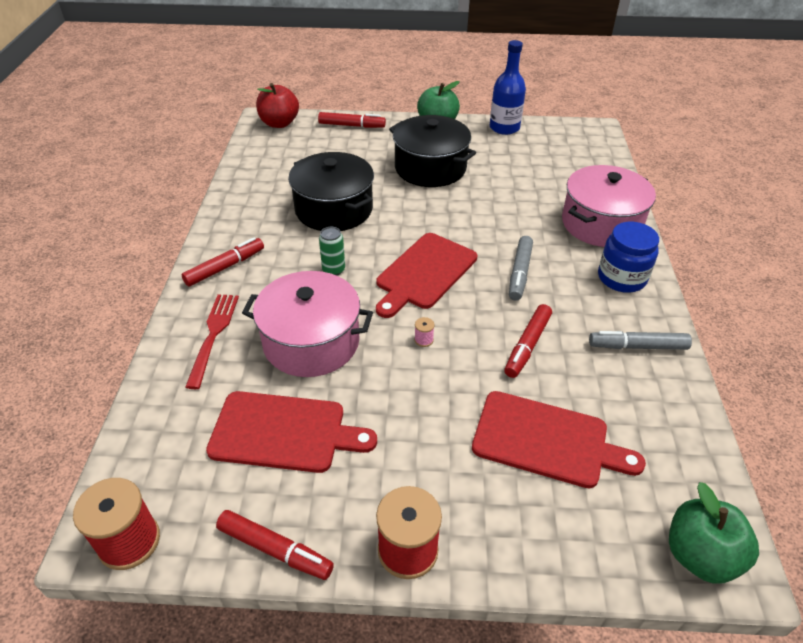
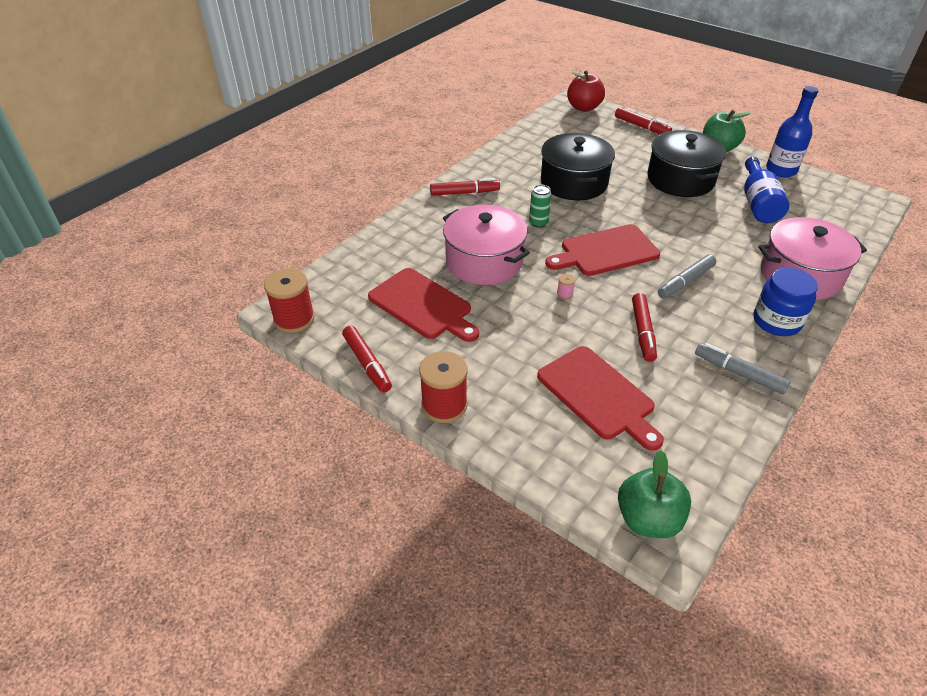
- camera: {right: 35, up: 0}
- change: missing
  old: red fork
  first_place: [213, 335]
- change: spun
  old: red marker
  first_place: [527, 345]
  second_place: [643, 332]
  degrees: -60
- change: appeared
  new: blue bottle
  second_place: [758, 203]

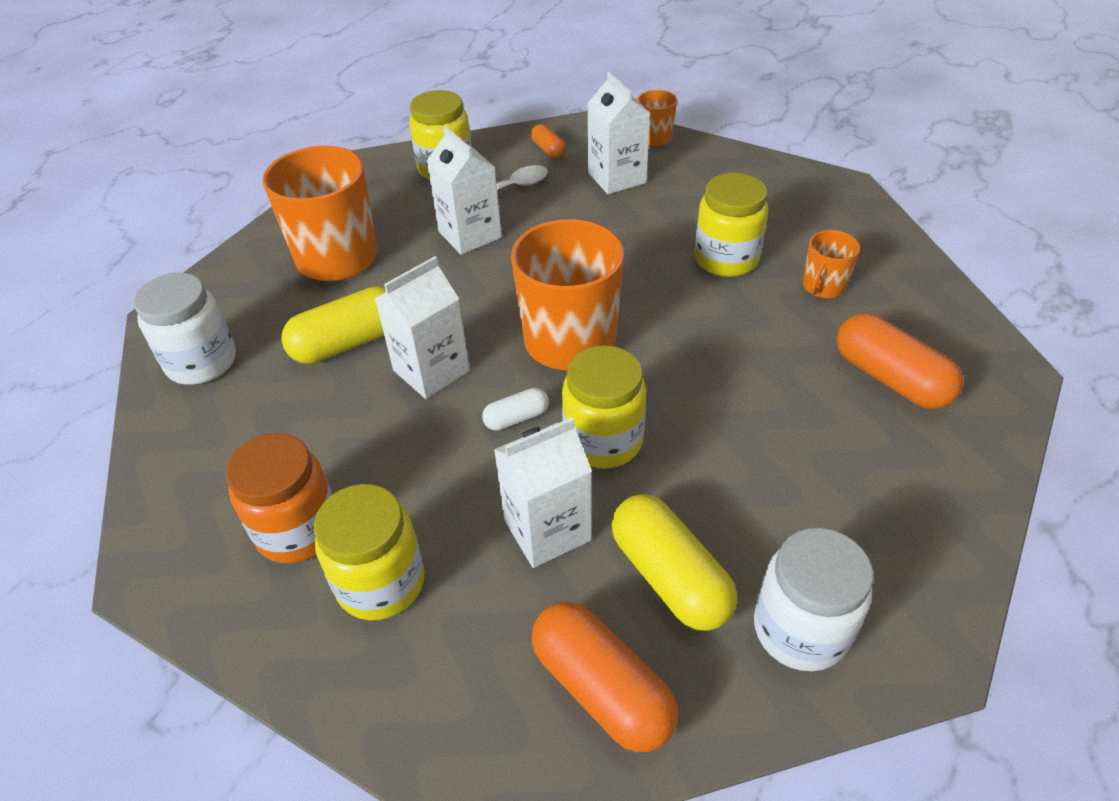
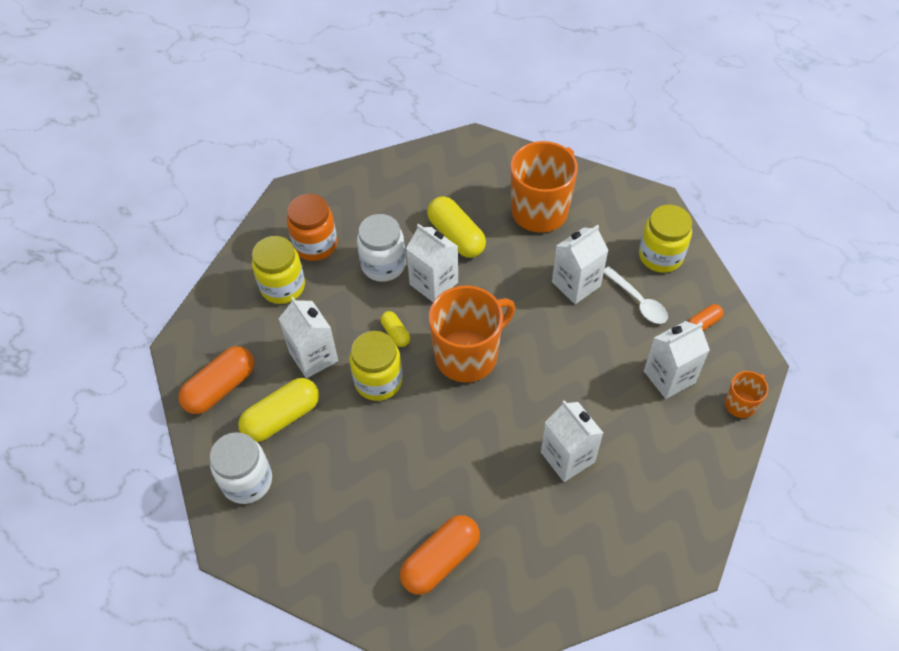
- camera: {right: 85, up: 10}
- change: exchanged
  old: yellow jar
  new: white carton
  first_place: [726, 259]
  second_place: [567, 457]
- change: missing
  old: orange mug
  first_place: [823, 287]
- change: relocated
  old: white jar
  first_place: [201, 362]
  second_place: [383, 265]
- change: colour
  old: white capsule
  new: yellow capsule
  first_place: [516, 418]
  second_place: [395, 333]

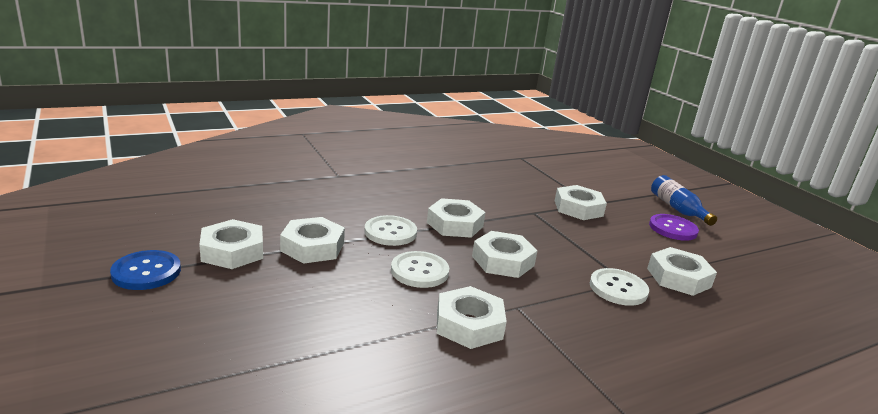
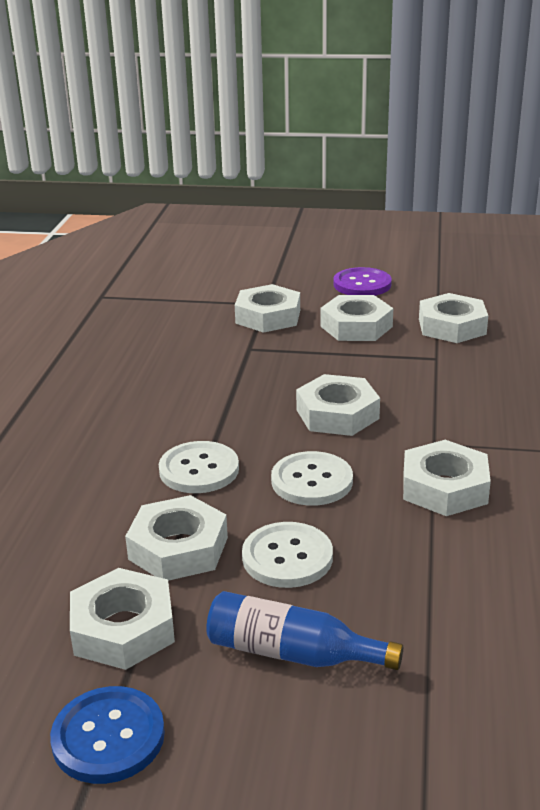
- camera: {right: -50, up: 5}
- change: relocated
  old: blue bottle
  first_place: [677, 209]
  second_place: [292, 653]
- change: relocated
  old: white nut
  first_place: [455, 224]
  second_place: [356, 326]
- change: relocated
  old: white button
  first_place: [618, 288]
  second_place: [287, 557]

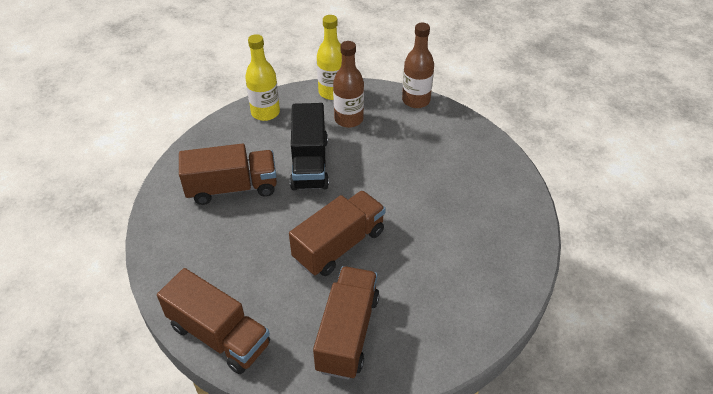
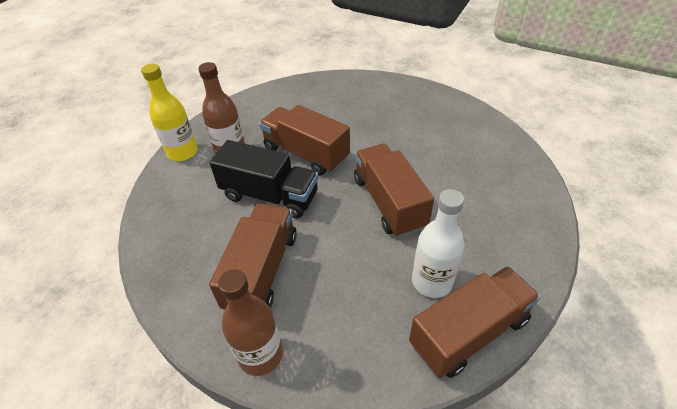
- camera: {right: -65, up: 0}
- change: relocated
  old: brown bottle
  first_place: [416, 100]
  second_place: [260, 354]
- change: missing
  old: yellow bottle
  first_place: [265, 112]
- change: relocated
  old: brown truck
  first_place: [347, 333]
  second_place: [306, 153]
- change: appeared
  new: white bottle
  second_place: [432, 281]

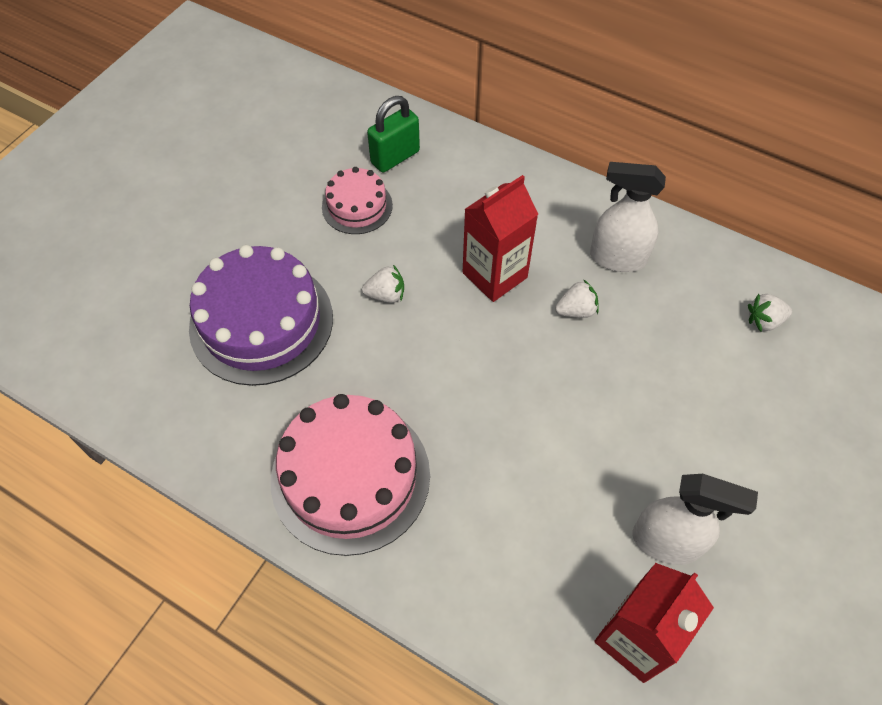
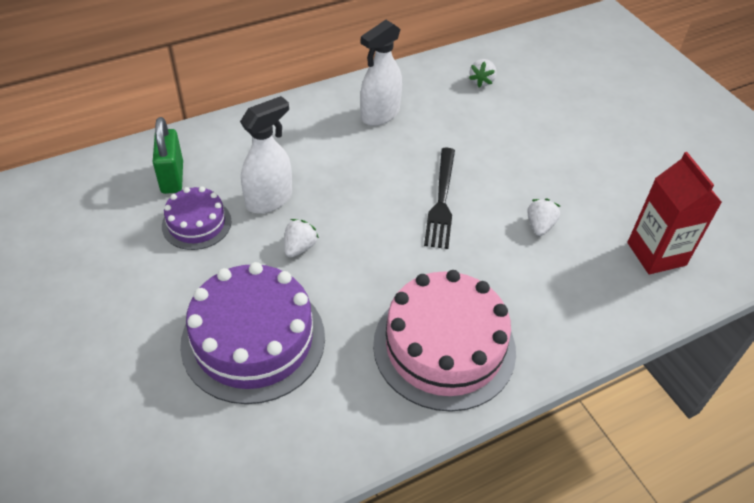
- camera: {right: -60, up: -10}
- change: colour
  old: pink cake
  new: purple cake
  first_place: [357, 206]
  second_place: [196, 223]
- change: missing
  old: red carton
  first_place: [494, 275]
- change: relocated
  old: white strawberry
  first_place: [576, 310]
  second_place: [540, 226]
- change: relocated
  old: white spray bottle
  first_place: [666, 542]
  second_place: [269, 199]
- change: appeared
  new: black fork
  second_place: [441, 201]

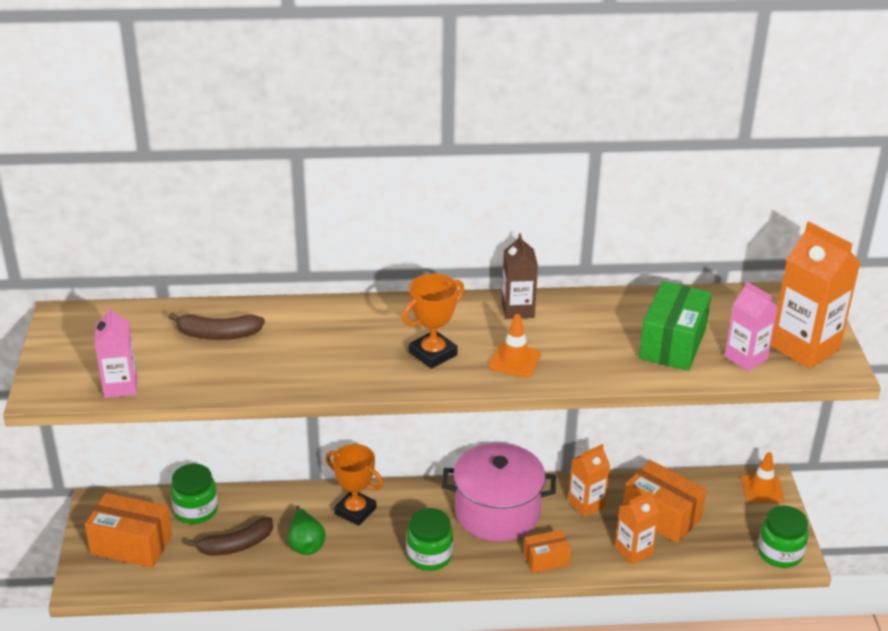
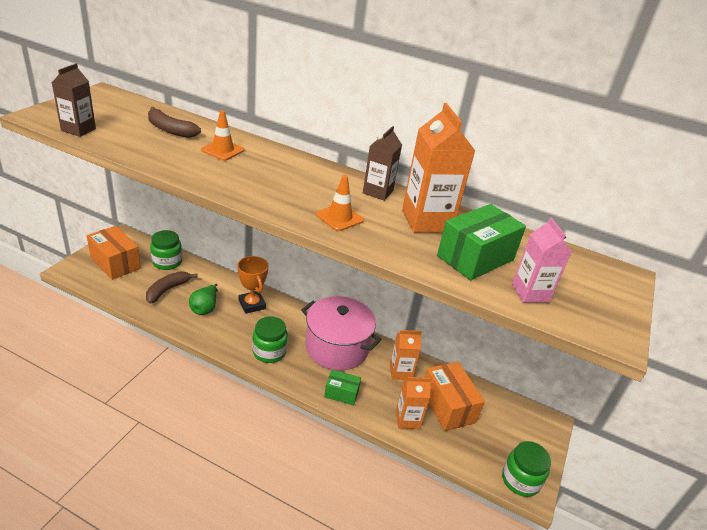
- camera: {right: 25, up: 0}
- change: relocated
  old: orange carton
  first_place: [804, 348]
  second_place: [426, 221]
- change: missing
  old: orange trophy
  first_place: [433, 354]
- change: colour
  old: pink carton
  new: brown carton
  first_place: [120, 386]
  second_place: [78, 130]
- change: relocated
  old: orange traffic cone
  first_place: [762, 489]
  second_place: [222, 150]
- change: spun
  old: brown banana
  first_place: [236, 545]
  second_place: [167, 290]
  degrees: 120
- change: colour
  old: orange box
  new: green box
  first_place: [546, 560]
  second_place: [341, 393]

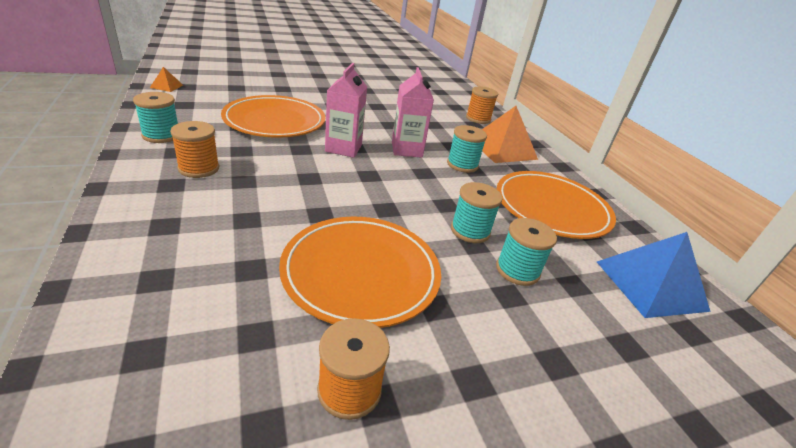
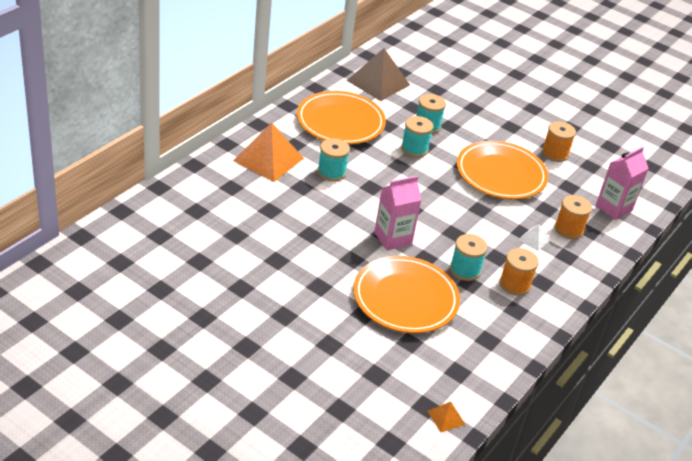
- camera: {right: -125, up: 5}
- change: relocated
  old: pink carton
  first_place: [406, 149]
  second_place: [613, 208]
- change: relocated
  old: orange spool
  first_place: [478, 119]
  second_place: [568, 229]
- change: relocated
  old: turquoise spool
  first_place: [161, 135]
  second_place: [465, 270]
- change: colour
  old: blue pyramid
  new: brown pyramid
  first_place: [650, 285]
  second_place: [378, 82]
- change: appeared
  new: white pyramid
  second_place: [534, 239]

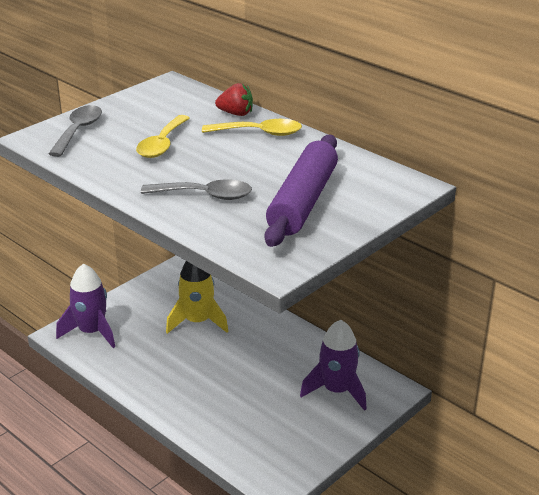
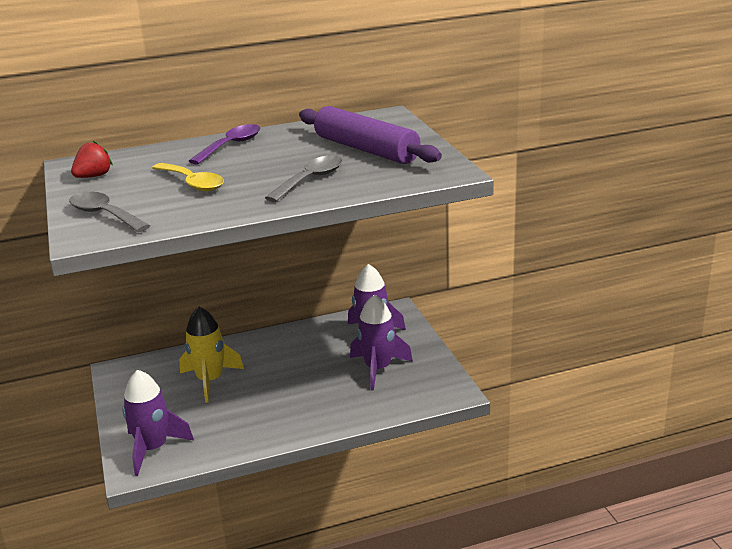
- camera: {right: -60, up: -5}
- change: relocated
  old: red strawberry
  first_place: [236, 113]
  second_place: [94, 176]
- change: colour
  old: yellow spoon
  new: purple spoon
  first_place: [259, 133]
  second_place: [231, 145]
- change: appeared
  new: purple rocket
  second_place: [378, 369]

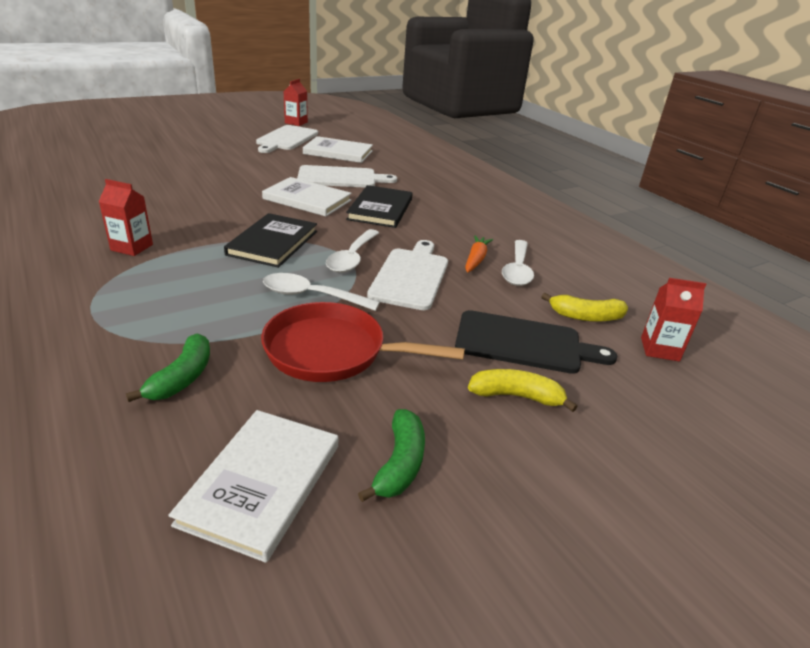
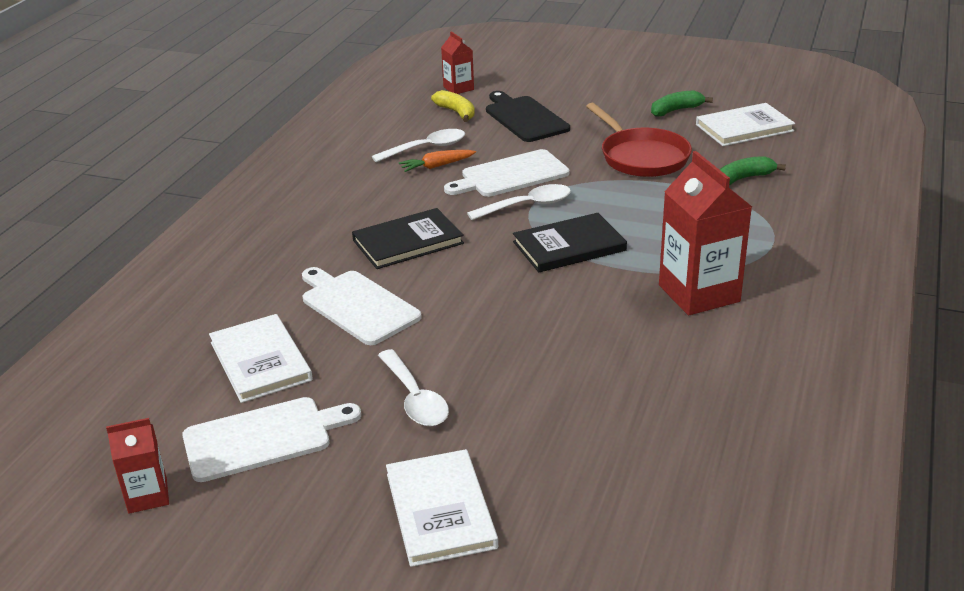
- camera: {right: -125, up: 0}
- change: relocated
  old: white book
  first_place: [307, 200]
  second_place: [440, 510]
- change: size
  old: red carton
  first_place: [132, 247]
  second_place: [699, 293]
  factor: 1.86
- change: relocated
  old: white spoon
  first_place: [312, 296]
  second_place: [414, 398]
- change: missing
  old: yellow banana
  first_place: [516, 396]

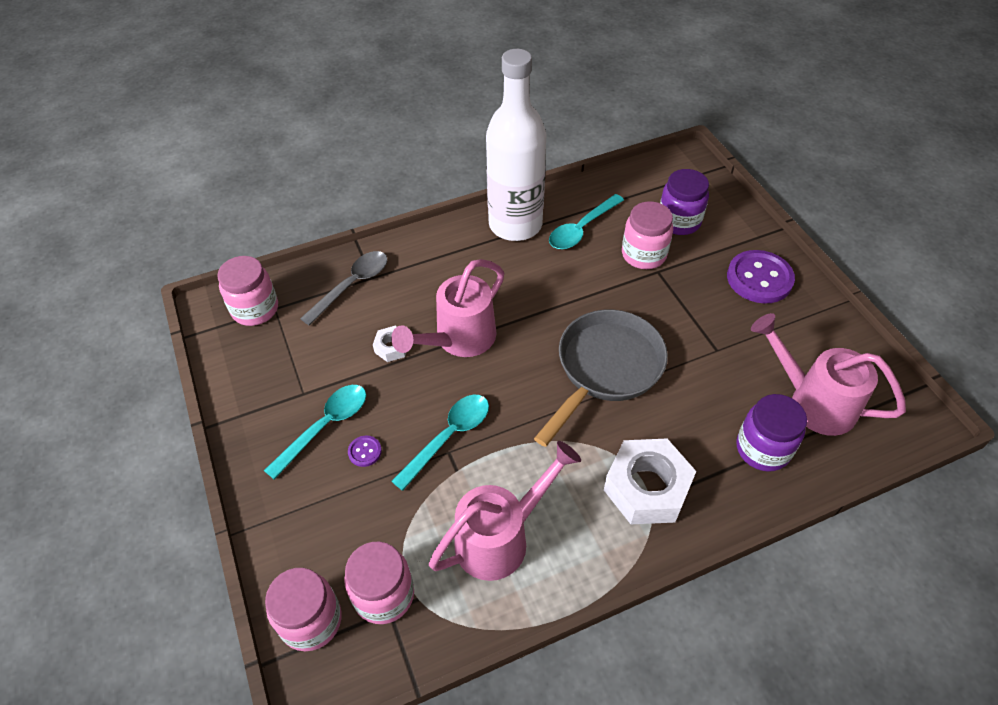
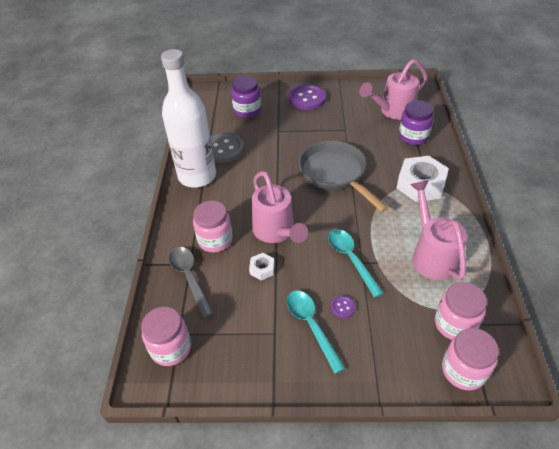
- camera: {right: -65, up: -5}
- change: exchanged
  old: turquoise spoon
  new: grey button
  first_place: [581, 229]
  second_place: [223, 149]
- change: relocated
  old: pink jar
  first_place: [643, 254]
  second_place: [215, 240]

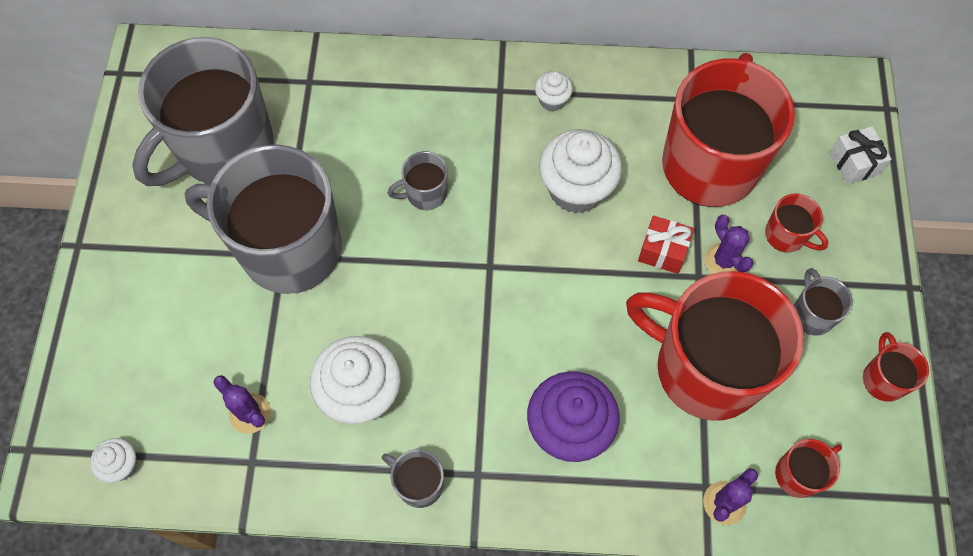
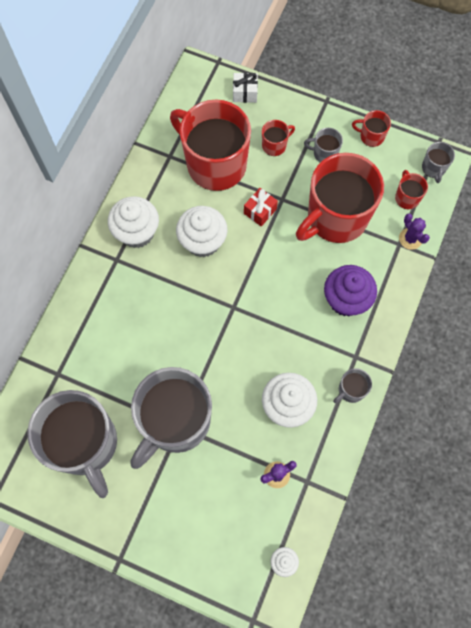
- camera: {right: -70, up: 5}
- change: size
  old: white cupcake
  first_place: [552, 100]
  second_place: [137, 232]
  factor: 2.03
- change: relocated
  old: grey mug
  first_place: [425, 193]
  second_place: [433, 168]
- change: missing
  old: purple cactus
  first_place: [723, 261]

